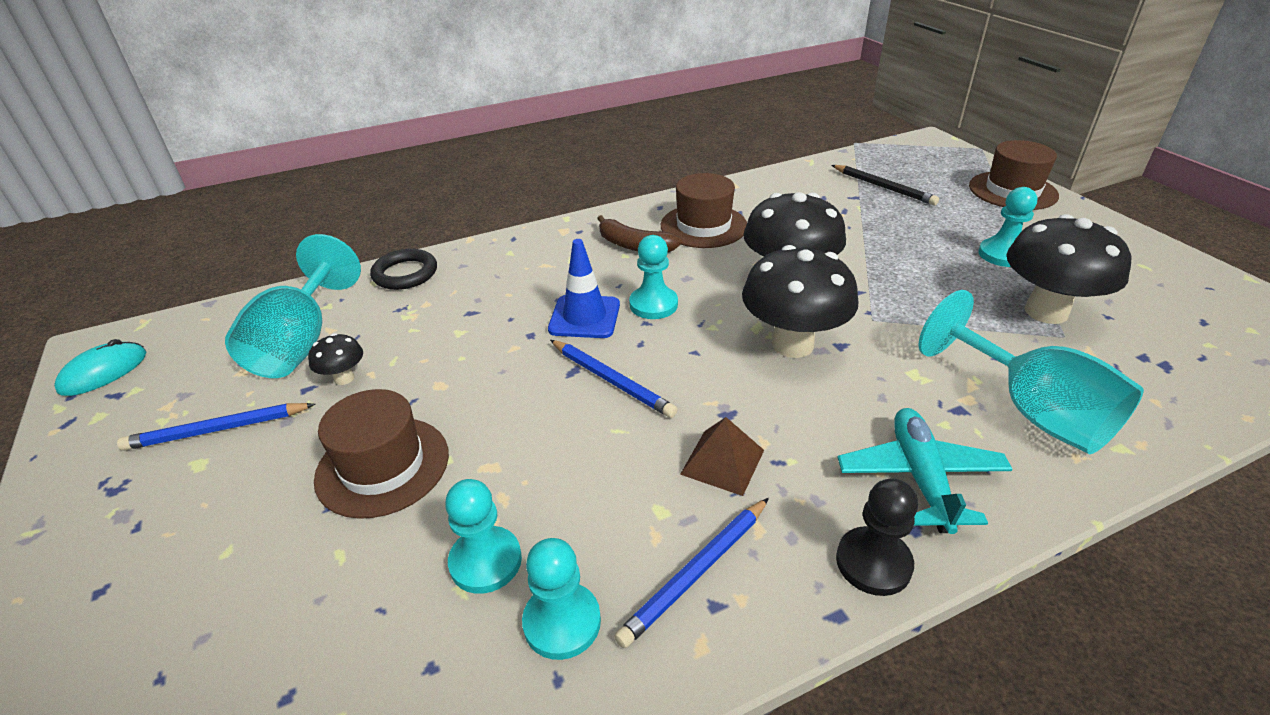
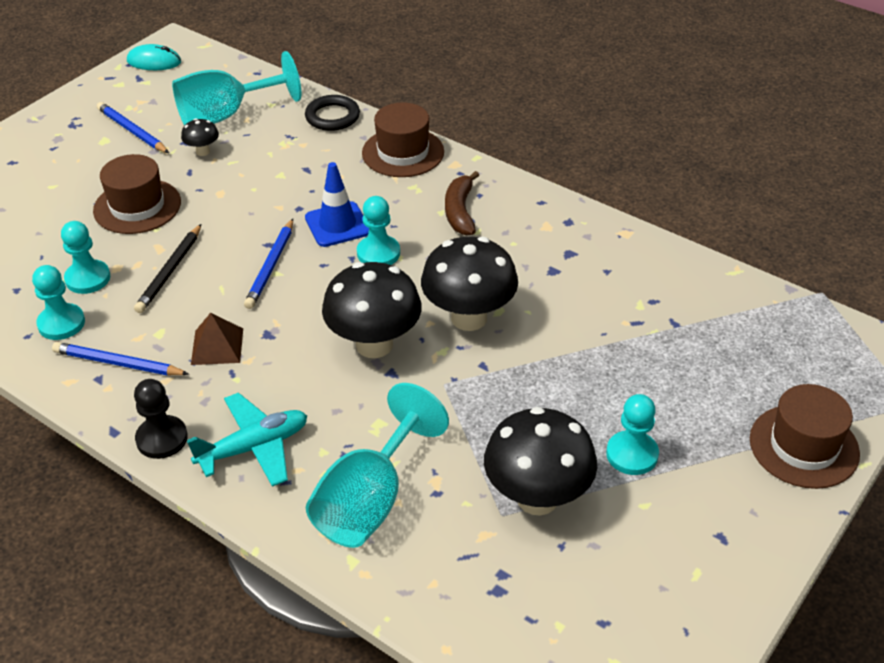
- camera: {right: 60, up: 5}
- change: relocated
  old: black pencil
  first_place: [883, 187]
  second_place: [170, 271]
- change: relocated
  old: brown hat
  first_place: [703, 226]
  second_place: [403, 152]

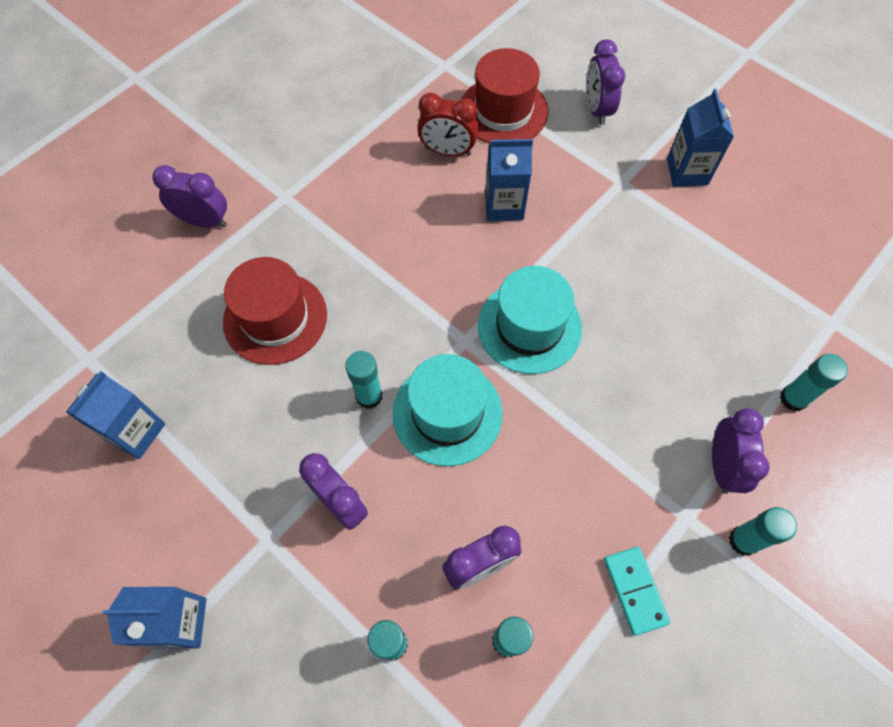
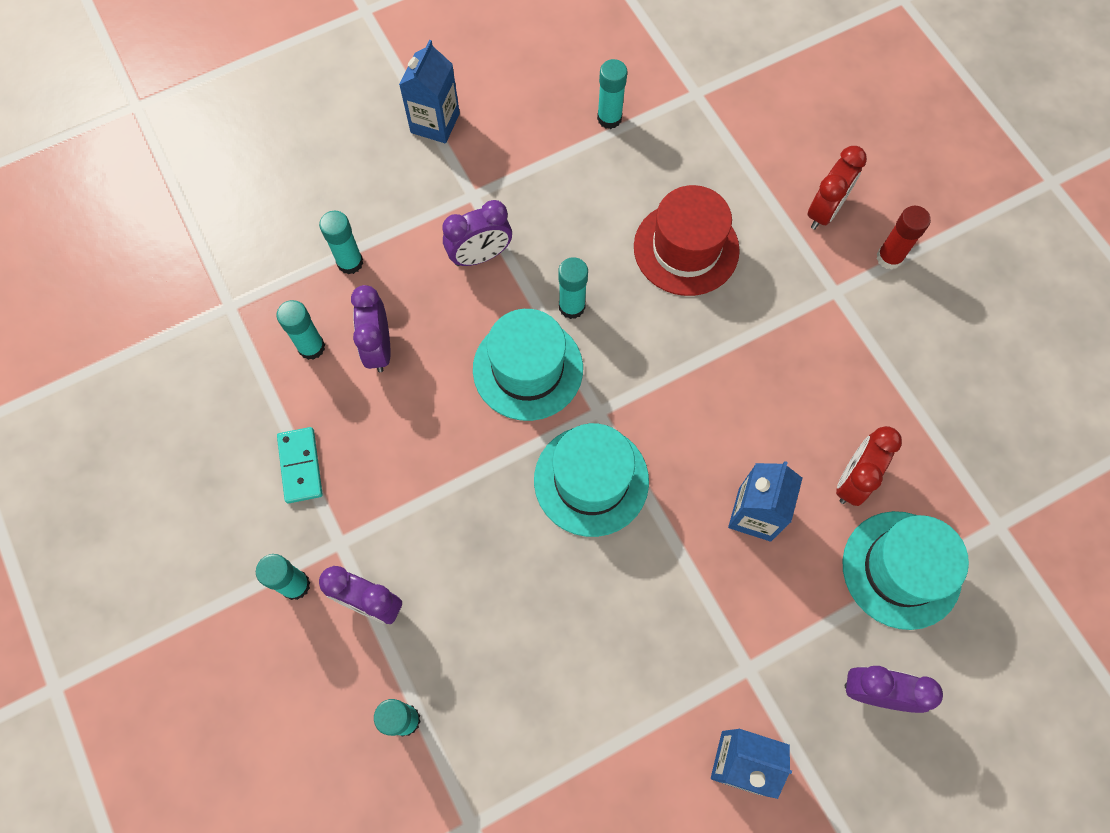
- camera: {right: 110, up: 5}
- change: colour
  old: red hat
  new: turquoise hat
  first_place: [503, 111]
  second_place: [901, 569]
- change: colour
  old: purple clock
  new: red clock
  first_place: [204, 221]
  second_place: [824, 211]
- change: exchanged
  old: blue carton
  new: turquoise glue stick
  first_place: [136, 432]
  second_place: [609, 118]
- change: spun
  old: turquoise domino
  first_place: [635, 590]
  second_place: [300, 466]
  degrees: 75
- change: appeared
  new: red glue stick
  second_place: [889, 258]

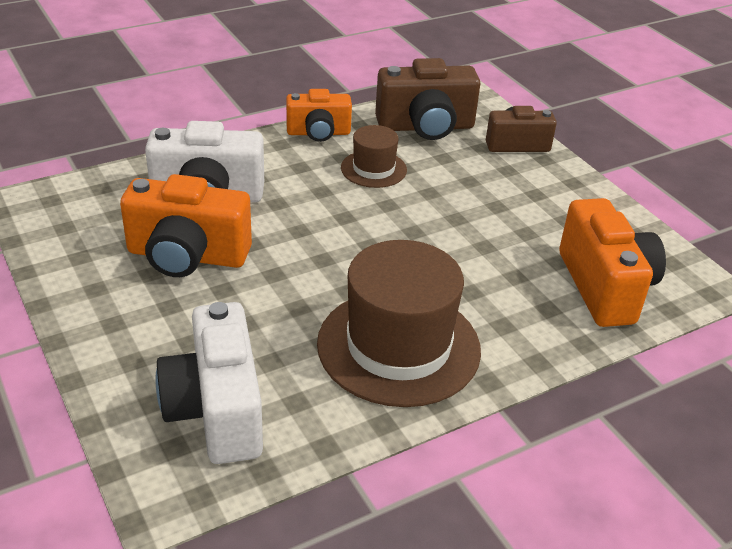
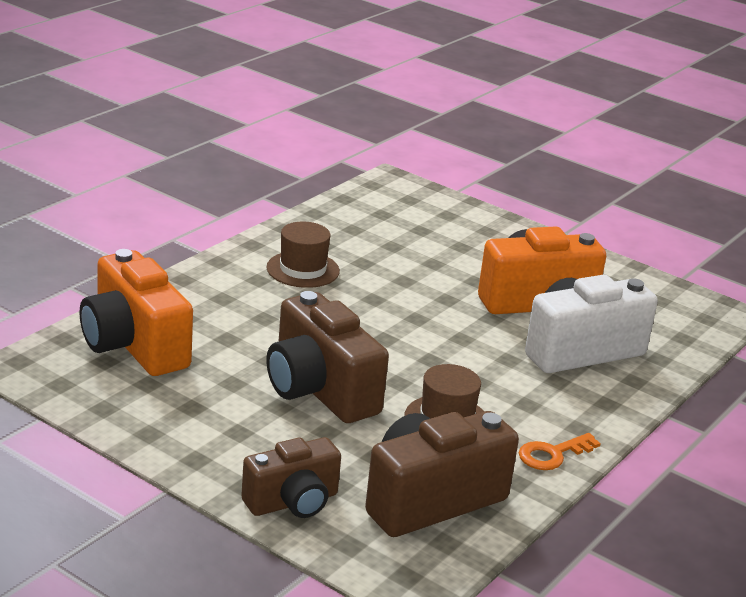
- camera: {right: 155, up: -10}
- change: exchanged
  old: orange camera
  new: orange key
  first_place: [318, 133]
  second_place: [552, 454]
- change: size
  old: brown hat
  first_place: [398, 346]
  second_place: [303, 269]
  factor: 0.51
- change: missing
  old: white camera
  first_place: [217, 410]
- change: appeared
  new: brown camera
  second_place: [319, 390]

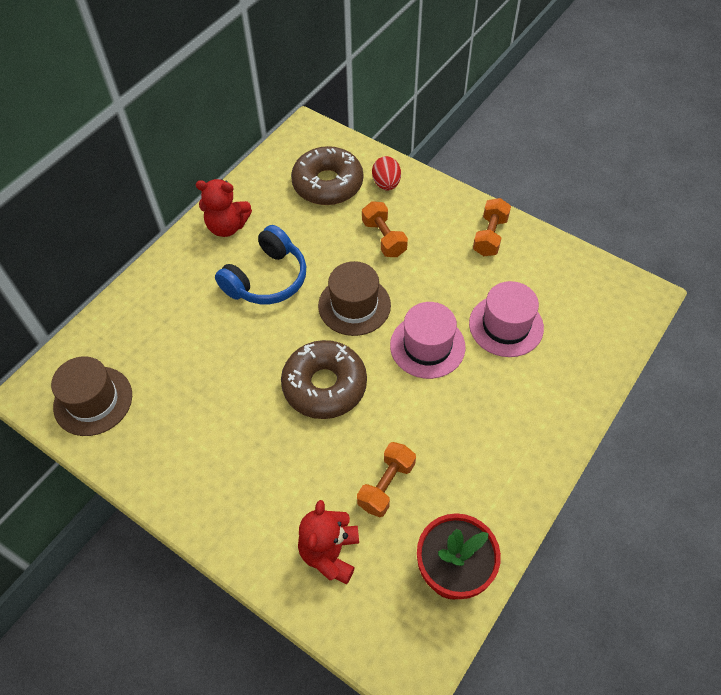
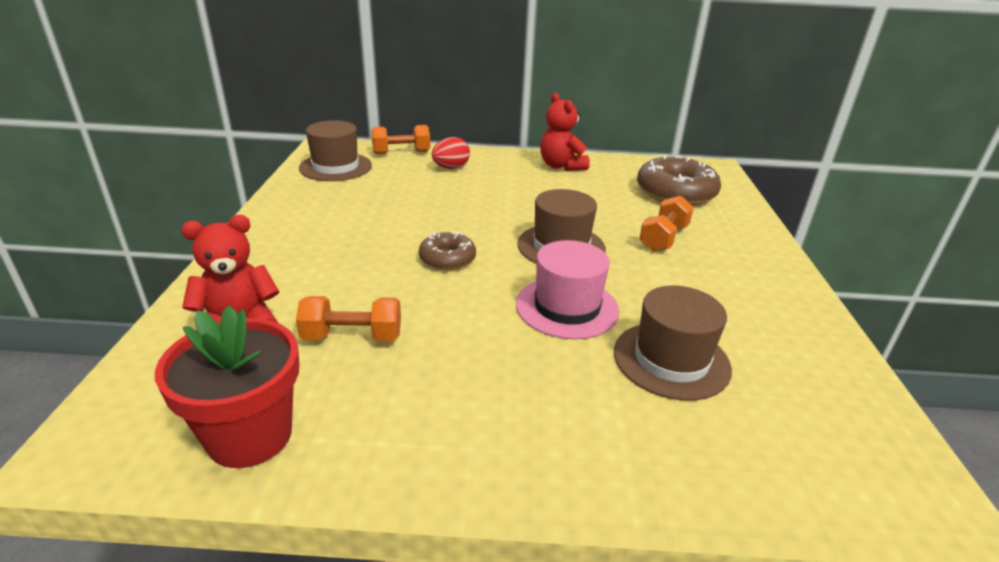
- camera: {right: 55, up: -25}
- change: relocated
  old: red egg
  first_place: [386, 184]
  second_place: [451, 168]
- change: relocated
  old: orange dumbbell
  first_place: [490, 236]
  second_place: [401, 152]
- change: missing
  old: blue headphones
  first_place: [267, 279]
- change: colour
  old: pink hat
  new: brown hat
  first_place: [506, 325]
  second_place: [671, 360]
- change: size
  old: brown donut
  first_place: [324, 385]
  second_place: [447, 259]
  factor: 0.56

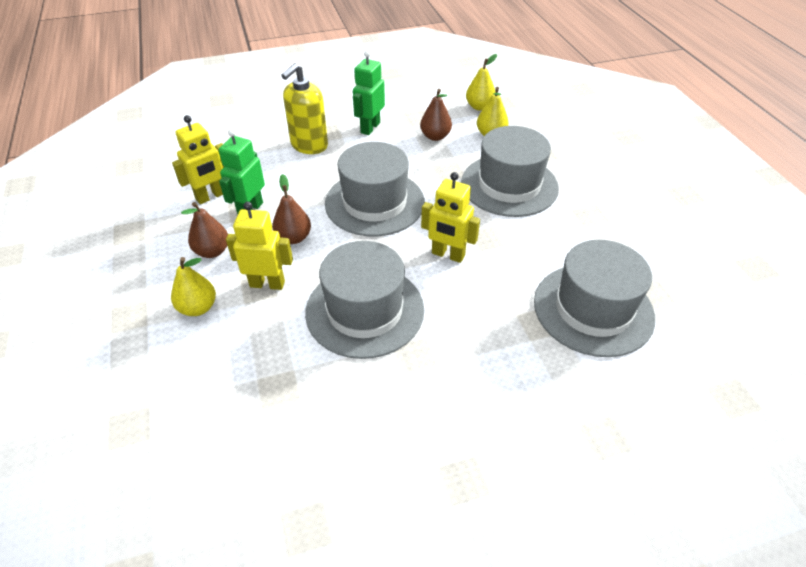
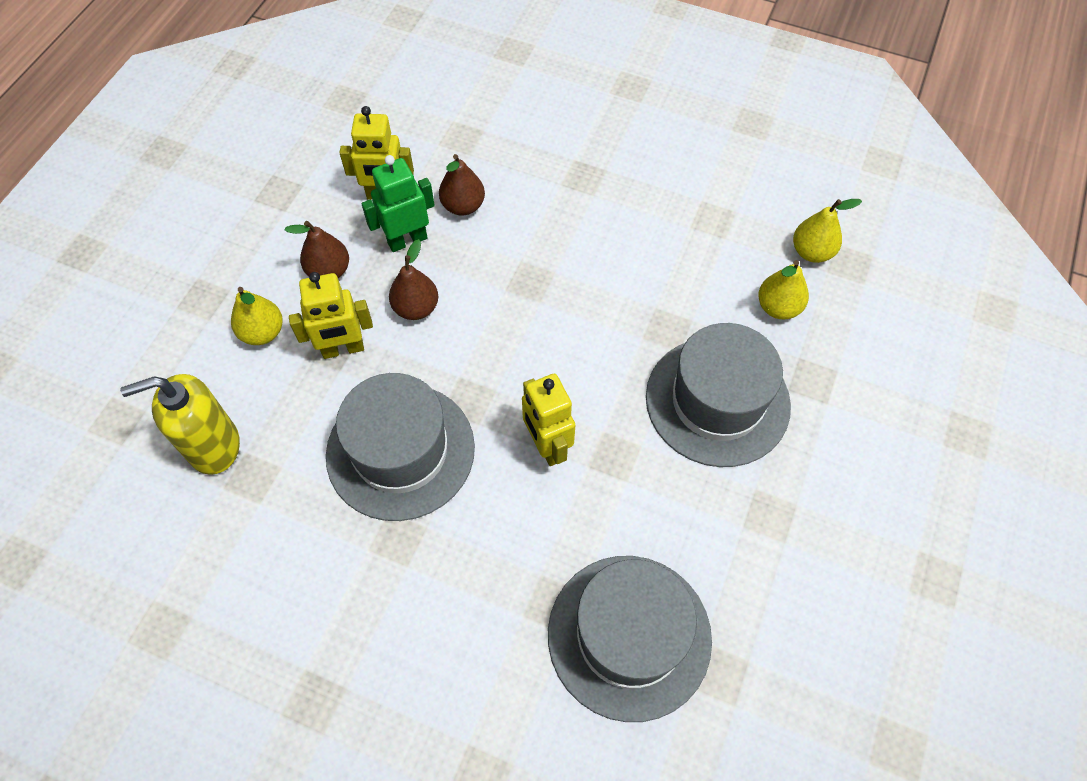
- camera: {right: 40, up: 15}
- change: missing
  old: green robot
  first_place: [370, 128]
- change: relocated
  old: yellow soap dispenser
  first_place: [309, 145]
  second_place: [213, 446]
- change: relocated
  old: brown pear
  first_place: [435, 136]
  second_place: [463, 206]
- change: missing
  old: grey hat
  first_place: [374, 202]
- change: spun
  old: yellow robot
  first_place: [267, 284]
  second_place: [343, 349]
  degrees: 120

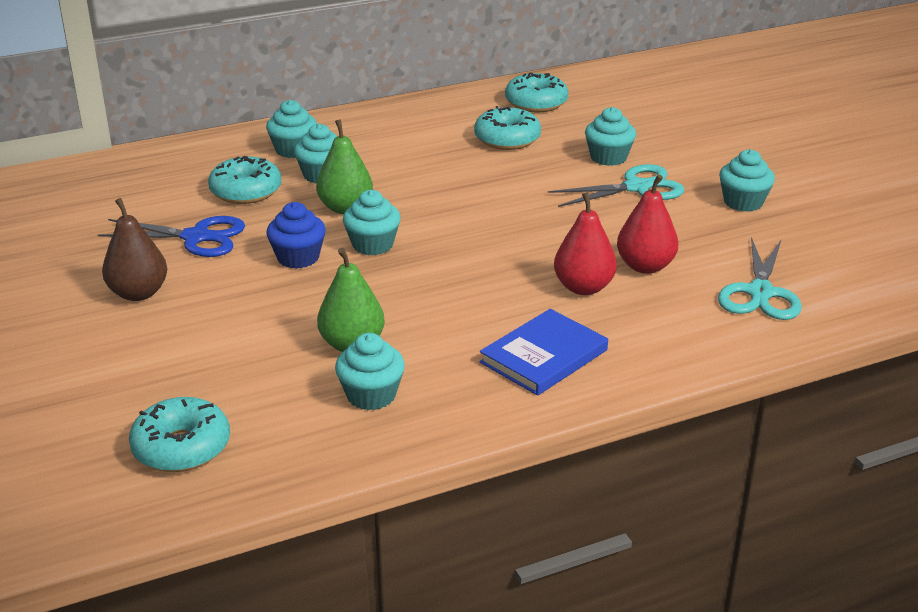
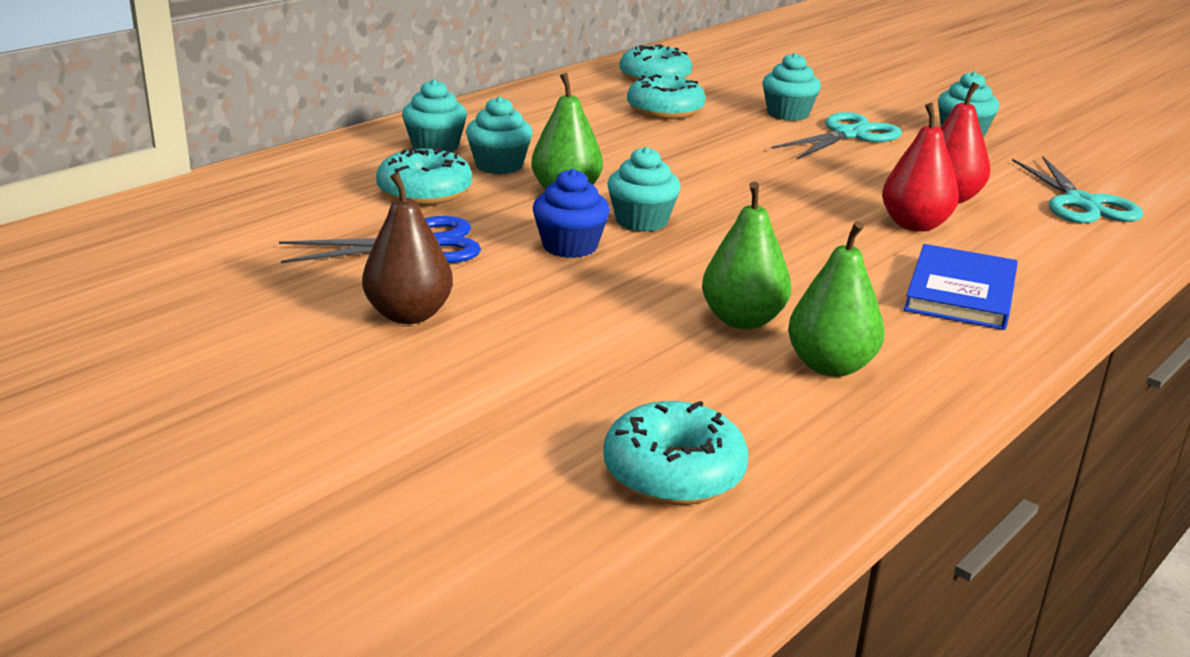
- camera: {right: -25, up: -5}
- change: exchanged
  old: turquoise cupcake
  new: green pear
  first_place: [371, 395]
  second_place: [830, 366]

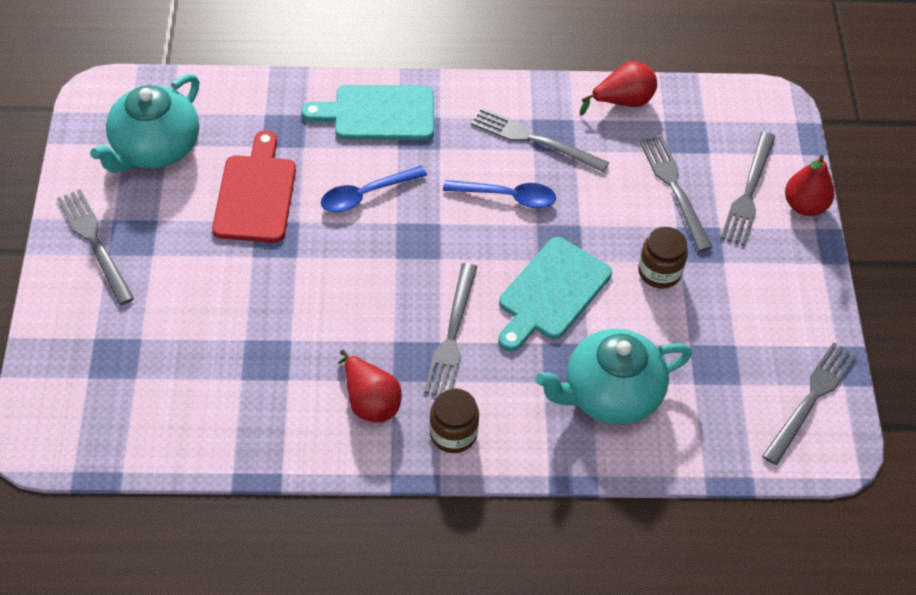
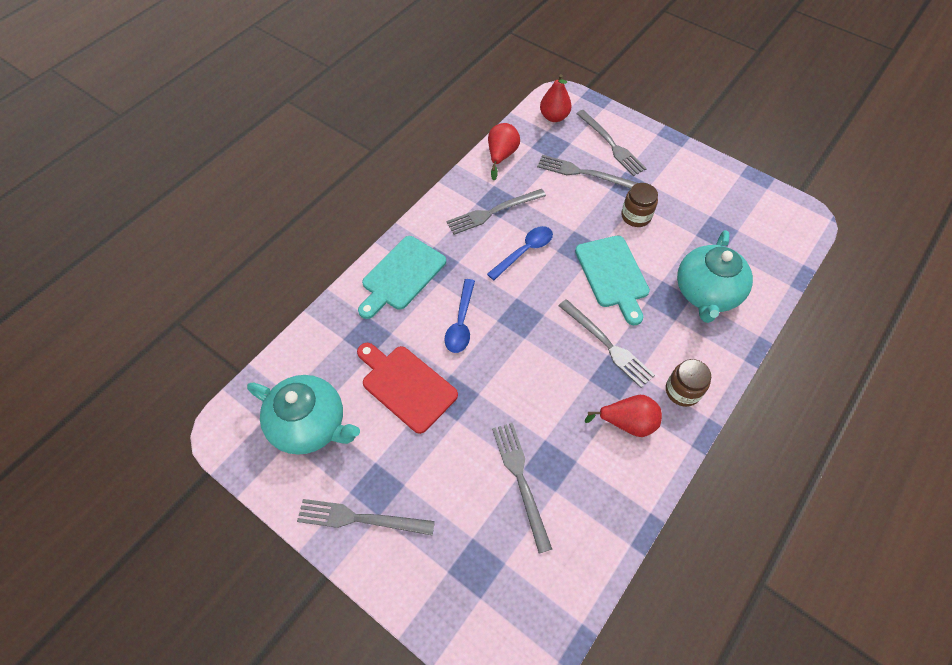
- camera: {right: -50, up: 5}
- change: spun
  old: turquoise teapot
  first_place: [155, 148]
  second_place: [310, 425]
  degrees: -45
- change: relocated
  old: red pear
  first_place: [804, 206]
  second_place: [554, 117]
- change: relocated
  old: grey fork
  first_place: [811, 399]
  second_place: [521, 480]

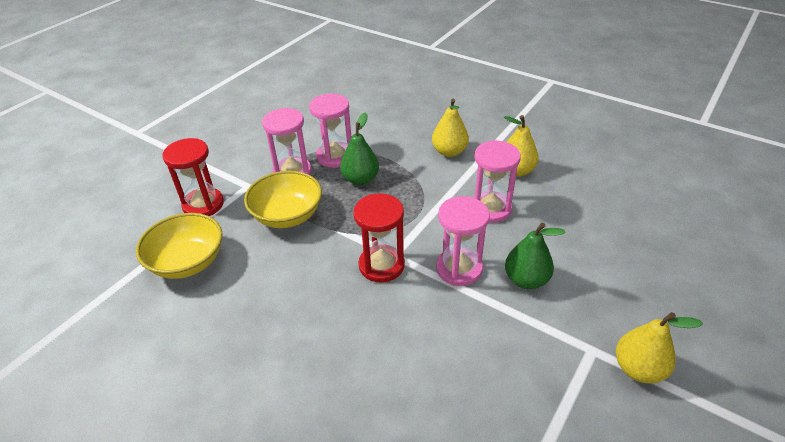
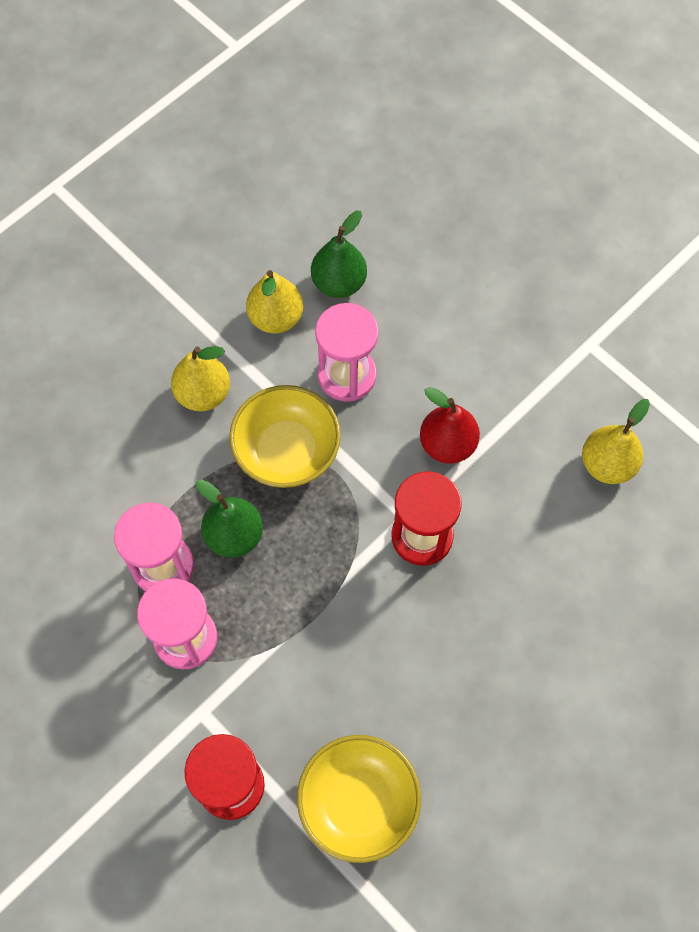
- camera: {right: -80, up: 25}
- change: relocated
  old: yellow bowl
  first_place: [287, 215]
  second_place: [287, 451]
- change: exchanged
  old: pink hourglass
  new: red pear
  first_place: [459, 268]
  second_place: [447, 444]
- change: relocated
  old: green pear
  first_place: [526, 280]
  second_place: [339, 283]
- change: relocated
  old: yellow pear
  first_place: [638, 369]
  second_place: [607, 464]

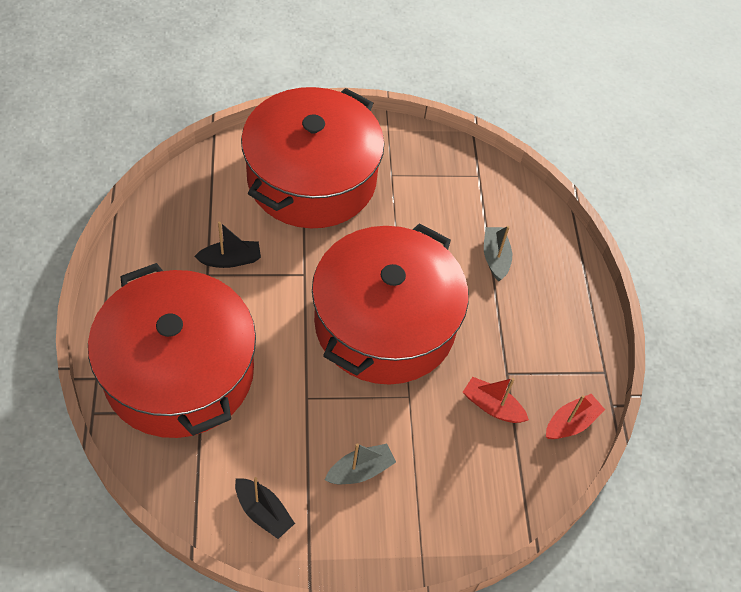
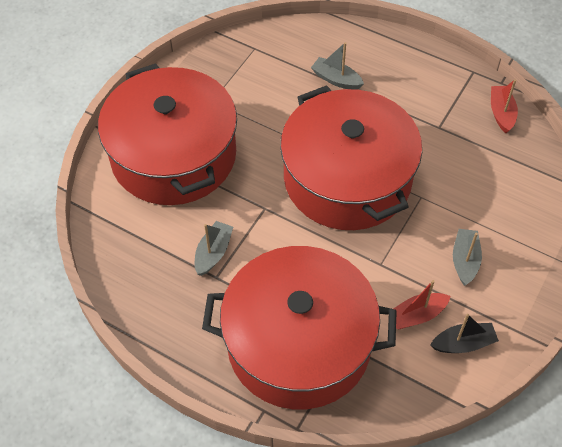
- camera: {right: -50, up: 0}
- change: colour
  old: black boat
  new: grey boat
  first_place: [230, 260]
  second_place: [213, 253]
- change: relocated
  old: red boat
  first_place: [492, 406]
  second_place: [417, 315]

